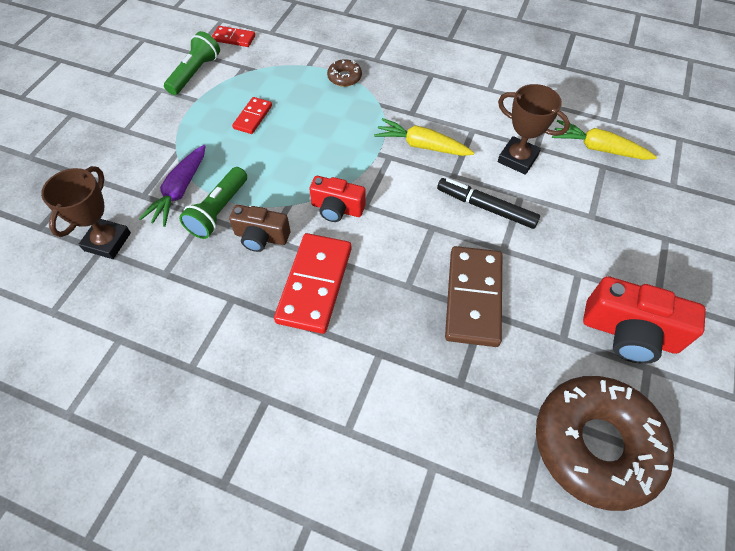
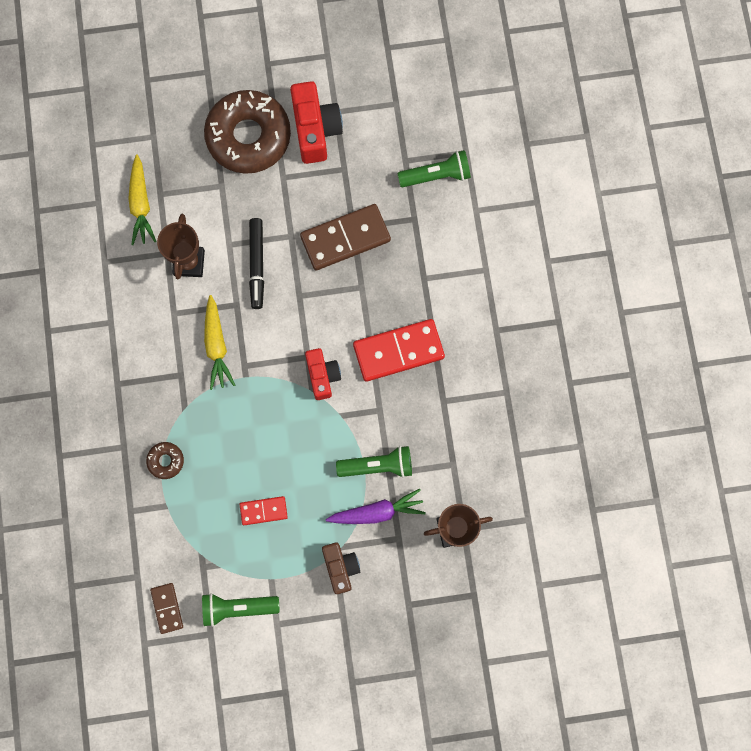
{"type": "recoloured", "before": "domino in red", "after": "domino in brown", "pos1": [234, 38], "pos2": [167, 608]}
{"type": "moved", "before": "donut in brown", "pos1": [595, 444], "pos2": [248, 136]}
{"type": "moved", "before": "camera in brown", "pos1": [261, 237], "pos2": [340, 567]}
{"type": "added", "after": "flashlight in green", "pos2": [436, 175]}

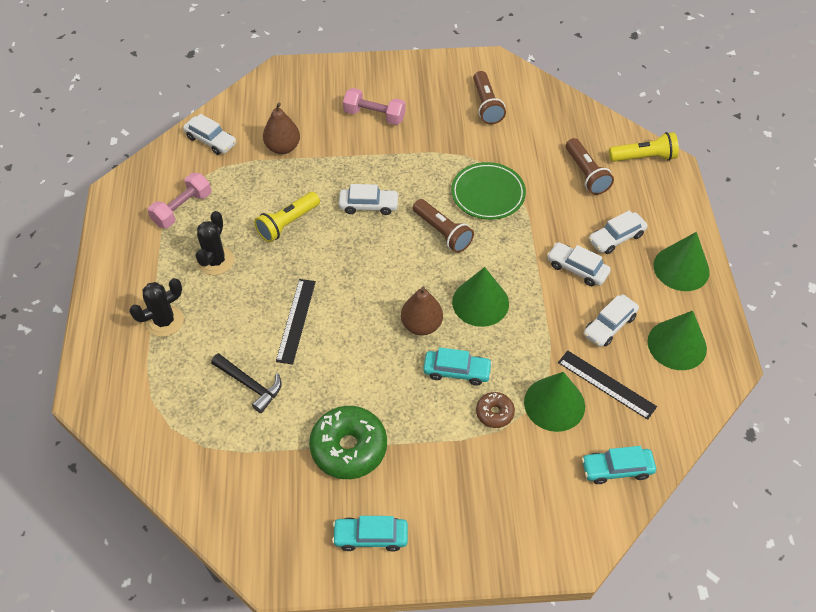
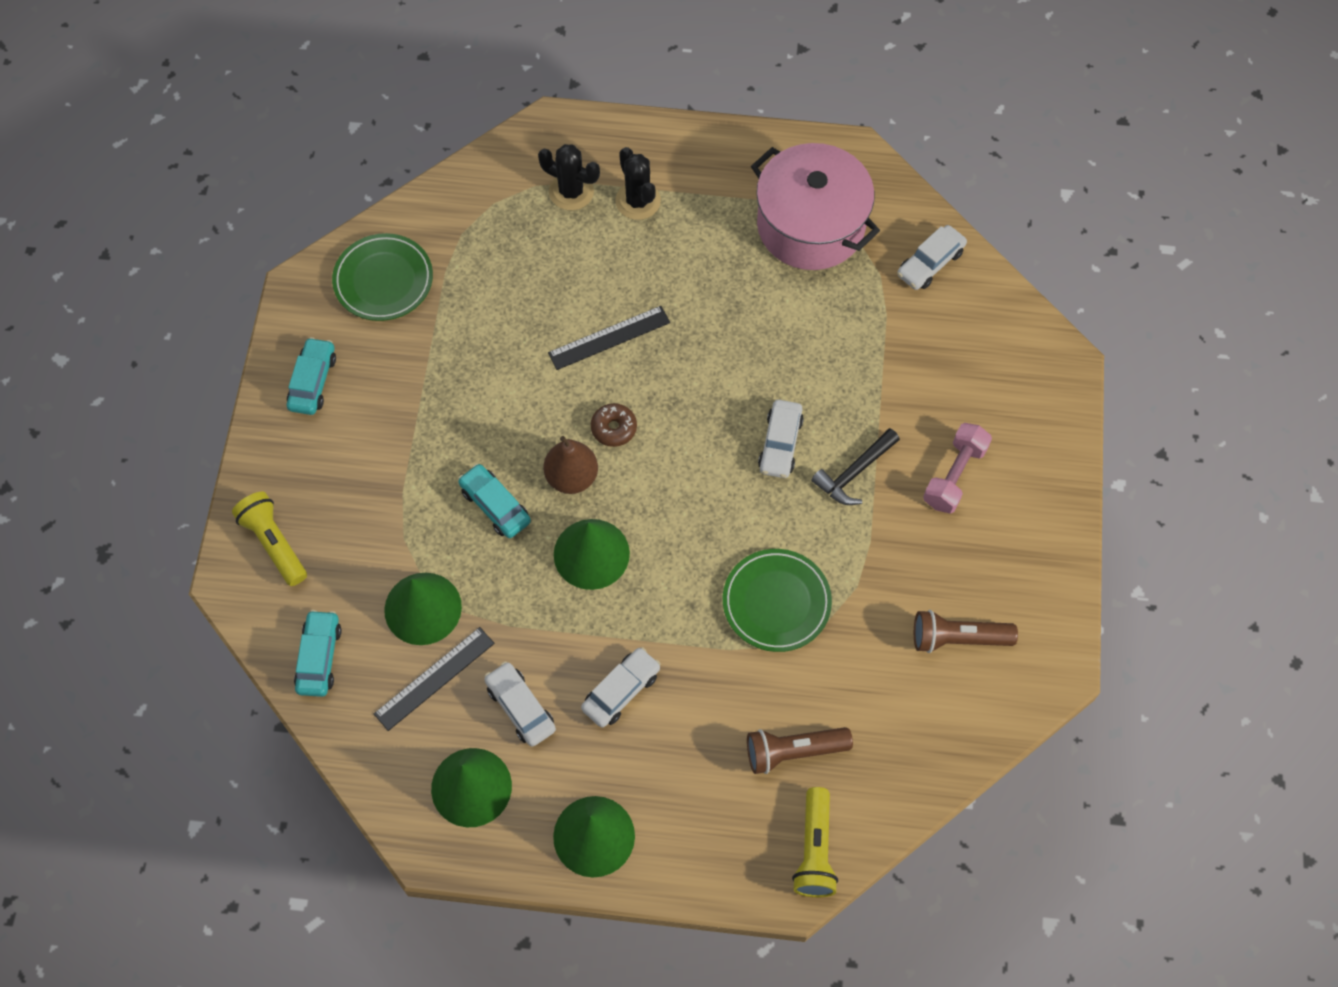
{"type": "moved", "before": "flashlight in yellow", "pos1": [287, 223], "pos2": [274, 543]}
{"type": "added", "after": "plate in green", "pos2": [383, 280]}
{"type": "turned", "before": "car in turquoise", "pos1": [457, 371], "pos2": [495, 505], "turn": 120}
{"type": "moved", "before": "cactus in black", "pos1": [215, 261], "pos2": [571, 192]}
{"type": "turned", "before": "ruler in black", "pos1": [296, 320], "pos2": [609, 337], "turn": -45}
{"type": "moved", "before": "donut in brown", "pos1": [494, 413], "pos2": [614, 428]}
{"type": "replaced", "before": "dumbbell in pink", "after": "pot in pink", "pos1": [182, 209], "pos2": [811, 225]}
{"type": "moved", "before": "hammer in black", "pos1": [250, 385], "pos2": [854, 473]}
{"type": "removed", "before": "pear in brown", "pos1": [283, 147]}
{"type": "removed", "before": "donut in green", "pos1": [349, 448]}
{"type": "removed", "before": "flashlight in brown", "pos1": [443, 232]}
{"type": "removed", "before": "car in white", "pos1": [616, 238]}

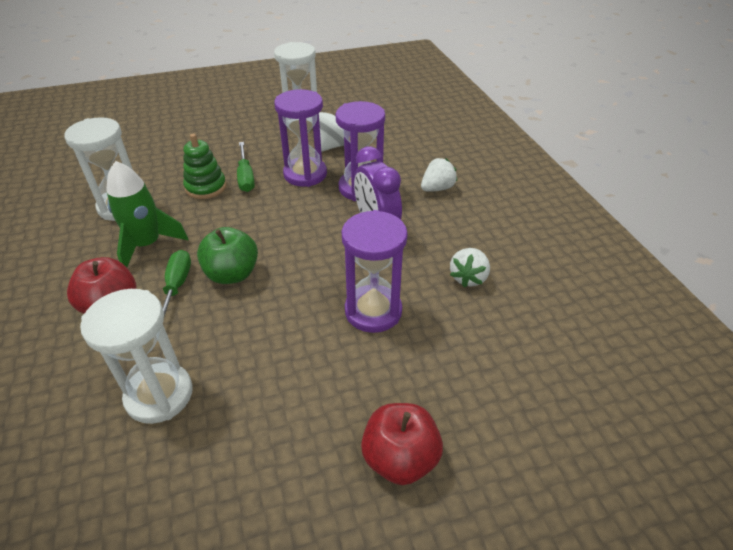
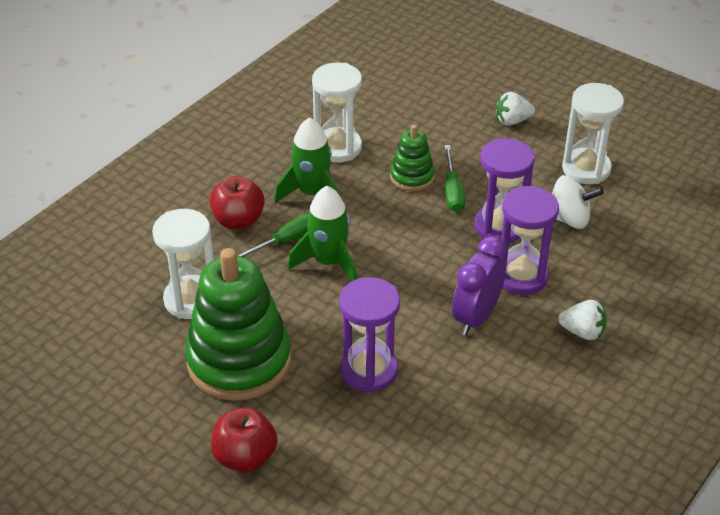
{"type": "added", "after": "stacking toy in green", "pos2": [239, 361]}
{"type": "replaced", "before": "apple in green", "after": "rocket in green", "pos1": [232, 274], "pos2": [328, 262]}
{"type": "turned", "before": "screwdriver in green", "pos1": [245, 177], "pos2": [452, 191], "turn": -45}
{"type": "moved", "before": "strawberry in white", "pos1": [468, 278], "pos2": [512, 121]}

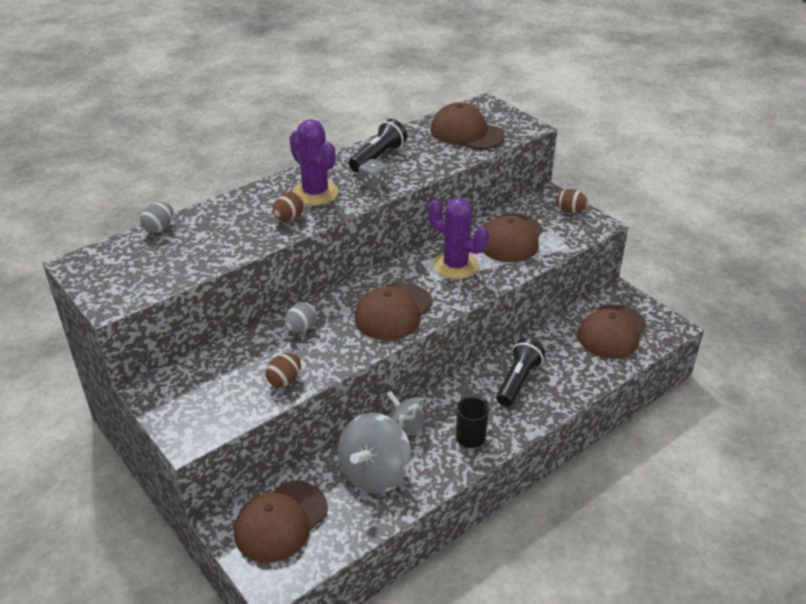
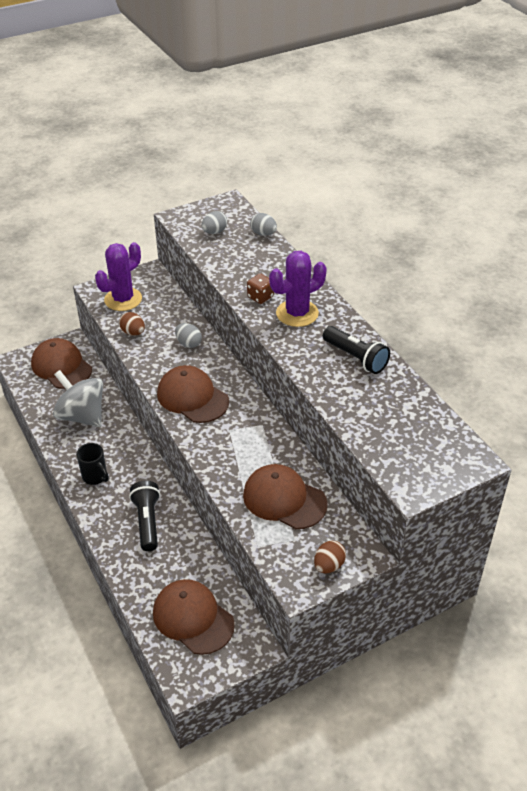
{"type": "moved", "before": "cactus in purple", "pos1": [455, 266], "pos2": [123, 299]}
{"type": "turned", "before": "flashlight in black", "pos1": [518, 381], "pos2": [147, 521], "turn": -135}
{"type": "added", "after": "egg in grey", "pos2": [214, 232]}
{"type": "replaced", "before": "egg in brown", "after": "dice in brown", "pos1": [289, 218], "pos2": [260, 297]}
{"type": "removed", "before": "dice in grey", "pos1": [373, 185]}
{"type": "removed", "before": "spinning top in grey", "pos1": [404, 426]}
{"type": "removed", "before": "cap in brown", "pos1": [466, 133]}

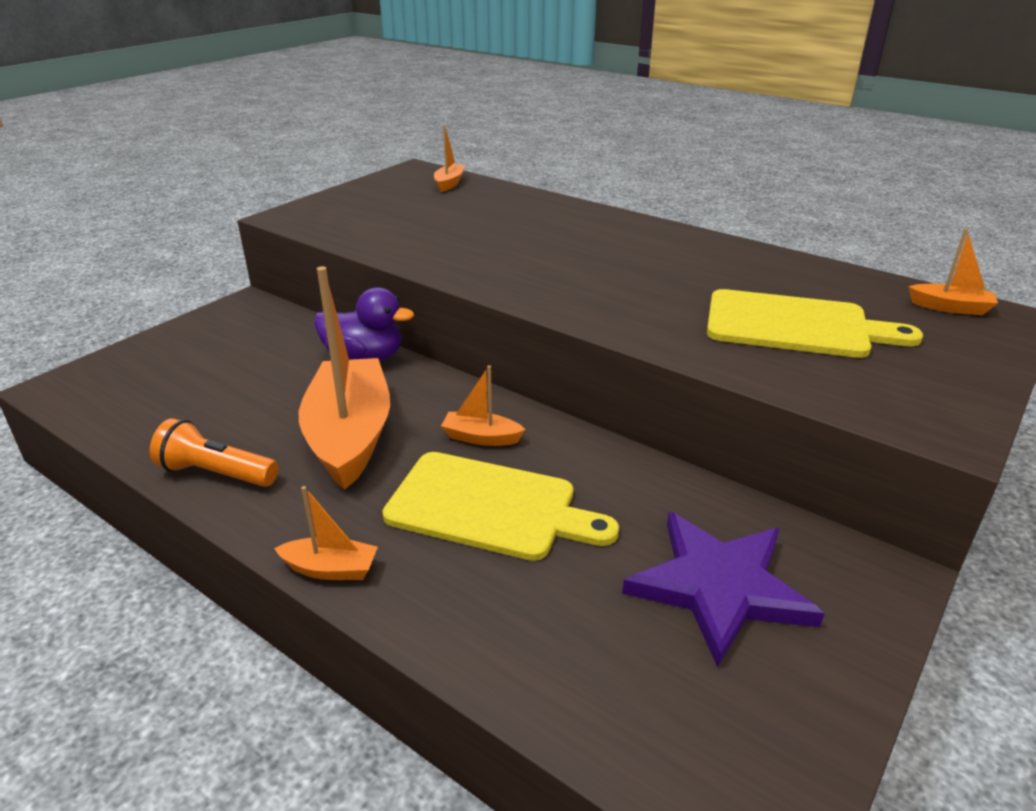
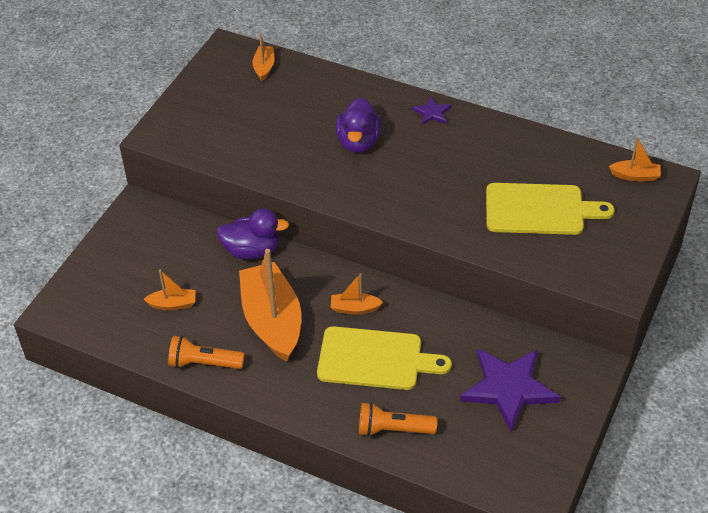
{"type": "moved", "before": "boat in orange", "pos1": [330, 569], "pos2": [173, 304]}
{"type": "added", "after": "duck in purple", "pos2": [358, 142]}
{"type": "added", "after": "flashlight in orange", "pos2": [393, 429]}
{"type": "added", "after": "star in purple", "pos2": [432, 113]}

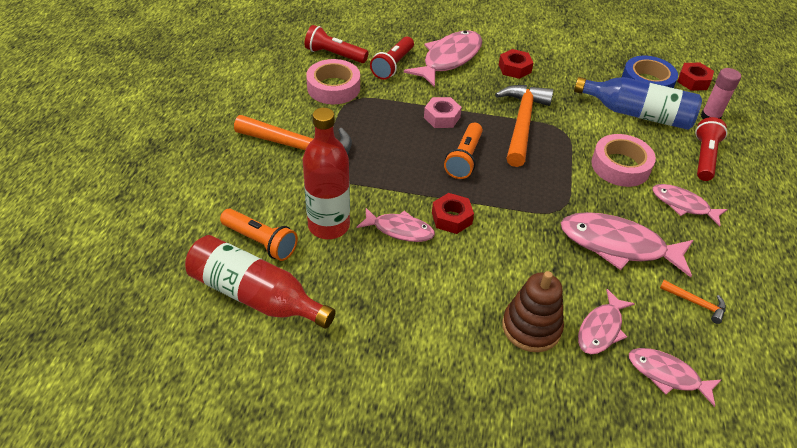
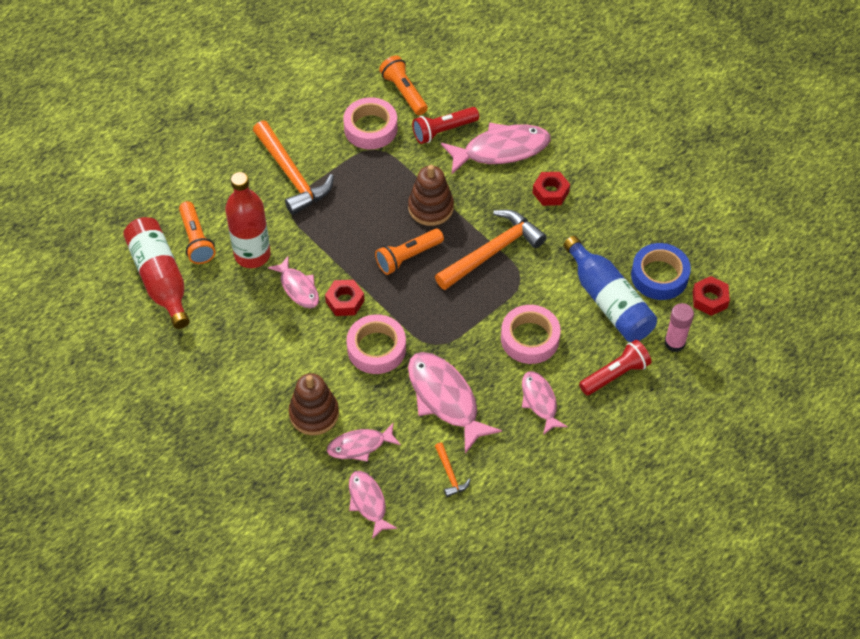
{"type": "added", "after": "tape in pink", "pos2": [376, 348]}
{"type": "recoloured", "before": "flashlight in red", "after": "flashlight in orange", "pos1": [334, 55], "pos2": [404, 92]}
{"type": "replaced", "before": "nut in pink", "after": "stacking toy in brown", "pos1": [442, 117], "pos2": [430, 208]}

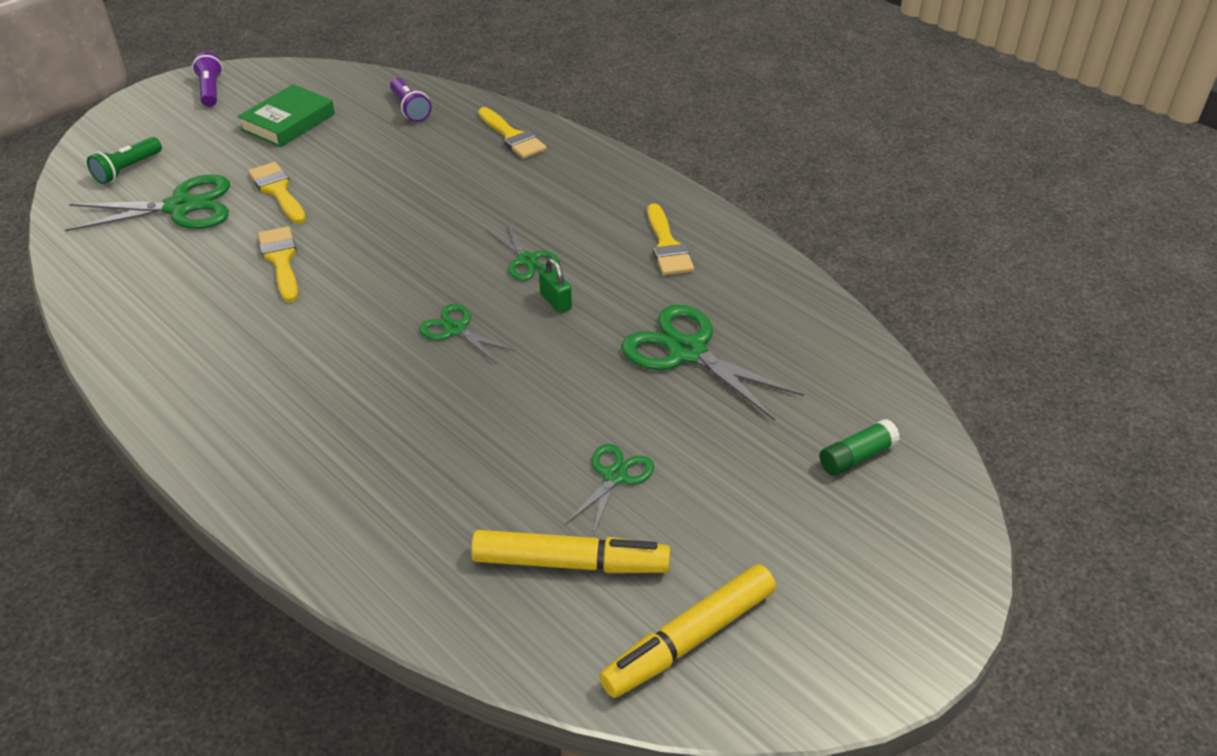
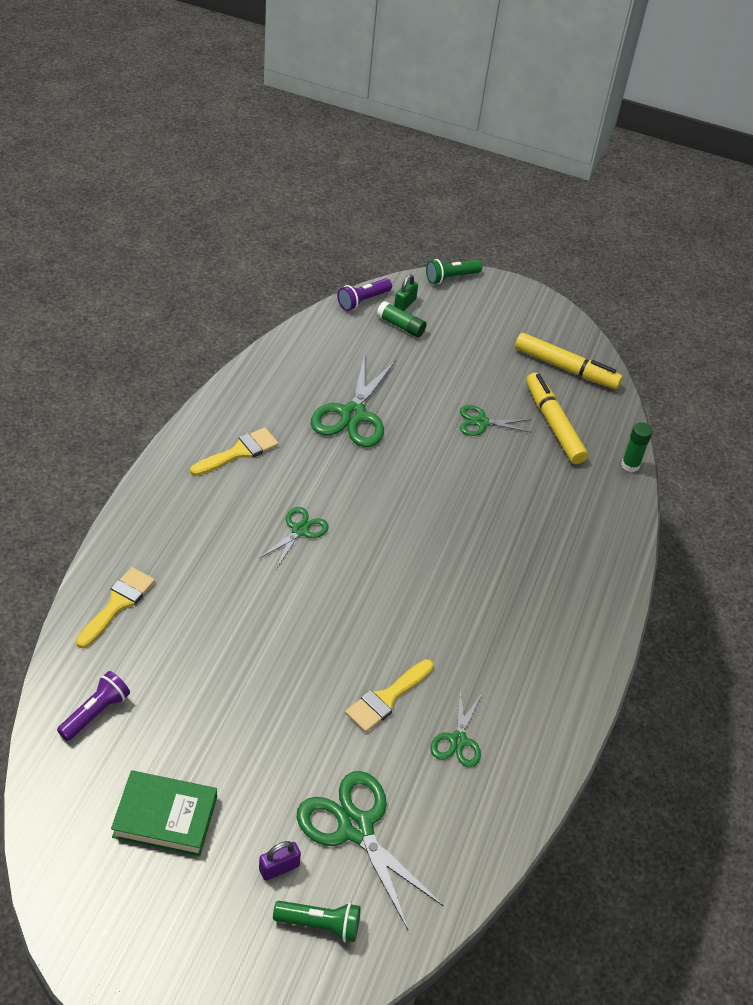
{"type": "added", "after": "padlock in purple", "pos2": [279, 868]}
{"type": "moved", "before": "flashlight in purple", "pos1": [210, 90], "pos2": [363, 301]}
{"type": "moved", "before": "padlock in green", "pos1": [555, 302], "pos2": [404, 304]}
{"type": "added", "after": "flashlight in green", "pos2": [451, 277]}
{"type": "moved", "before": "scissors in green", "pos1": [455, 329], "pos2": [458, 740]}
{"type": "added", "after": "glue stick in green", "pos2": [630, 465]}
{"type": "removed", "before": "brush in yellow", "pos1": [278, 191]}

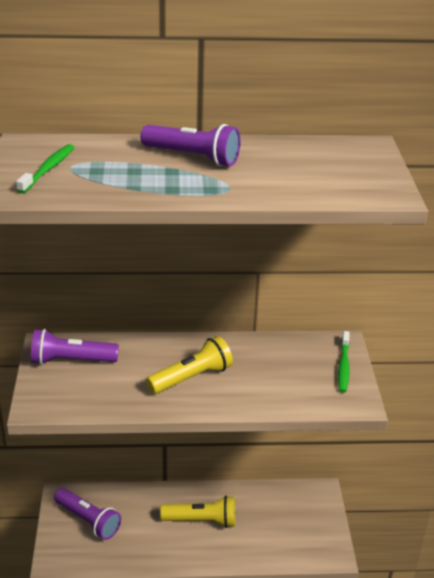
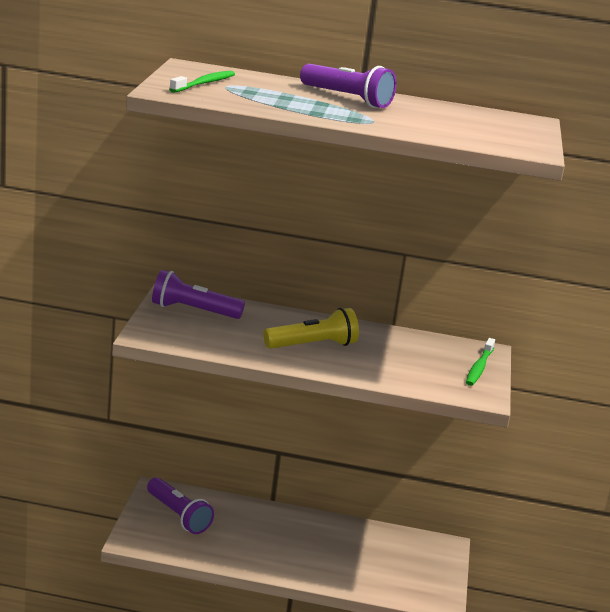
{"type": "removed", "before": "flashlight in yellow", "pos1": [201, 520]}

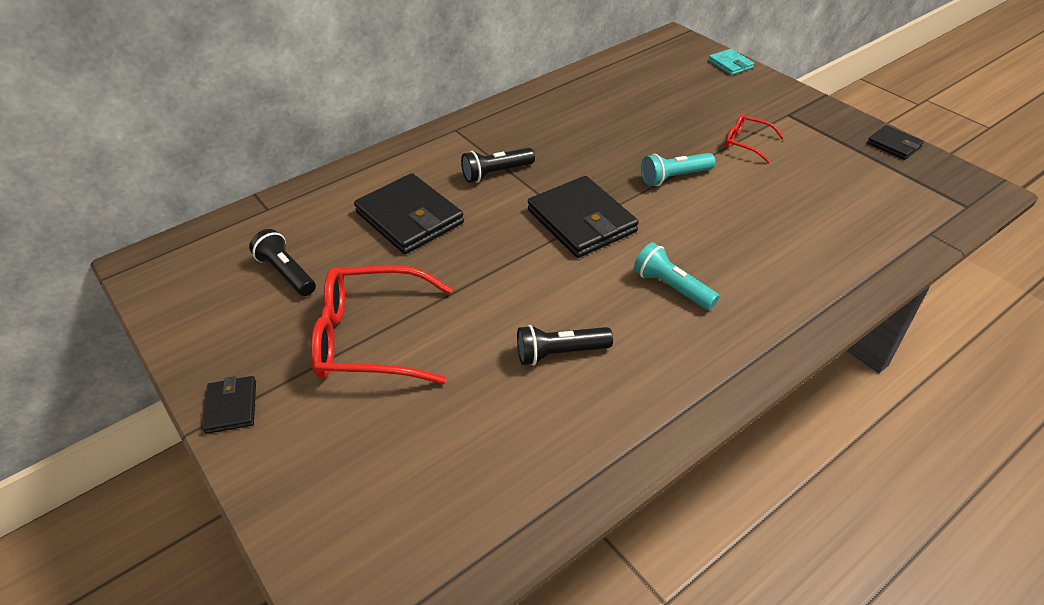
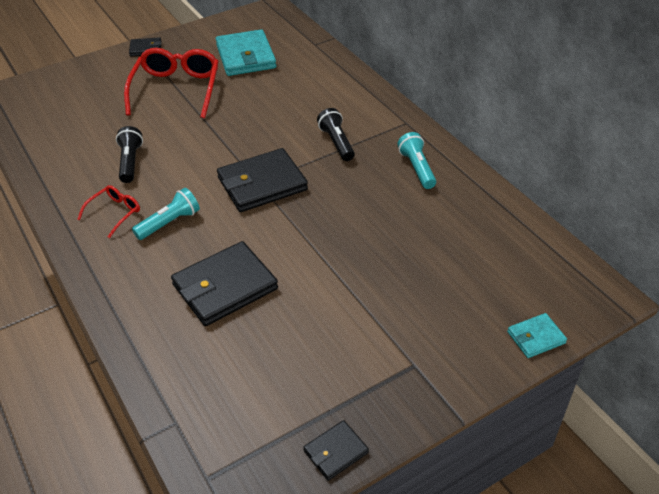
{"type": "moved", "before": "glasses in red", "pos1": [747, 143], "pos2": [114, 213]}
{"type": "moved", "before": "wallet in black", "pos1": [409, 218], "pos2": [225, 287]}
{"type": "replaced", "before": "flashlight in black", "after": "wallet in turquoise", "pos1": [286, 273], "pos2": [246, 56]}
{"type": "moved", "before": "flashlight in turquoise", "pos1": [674, 177], "pos2": [417, 168]}

